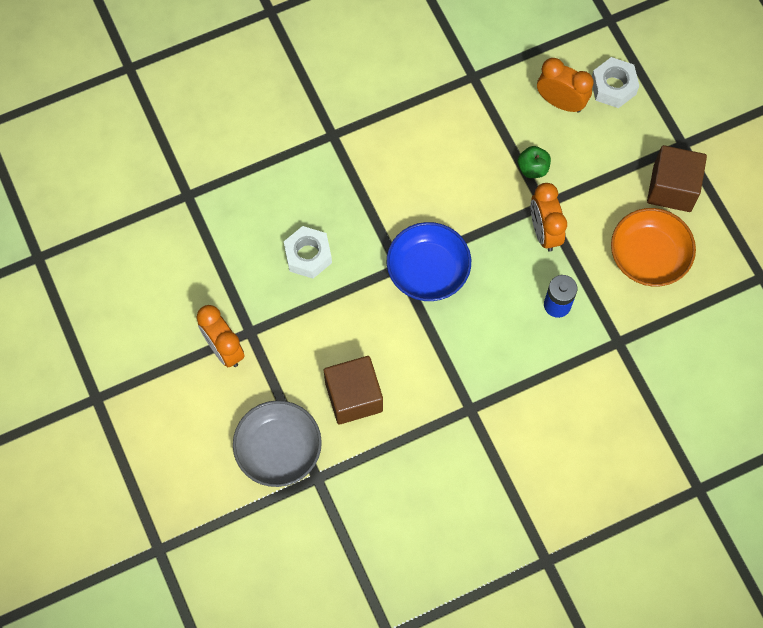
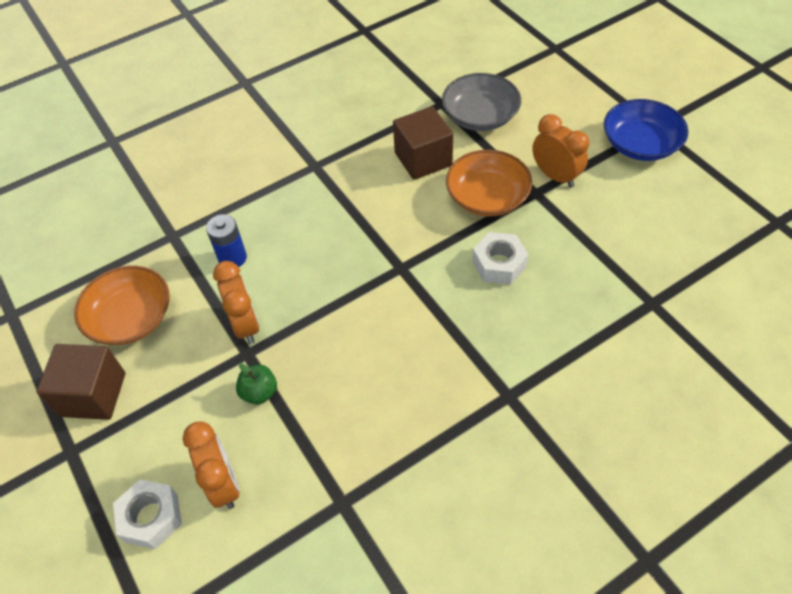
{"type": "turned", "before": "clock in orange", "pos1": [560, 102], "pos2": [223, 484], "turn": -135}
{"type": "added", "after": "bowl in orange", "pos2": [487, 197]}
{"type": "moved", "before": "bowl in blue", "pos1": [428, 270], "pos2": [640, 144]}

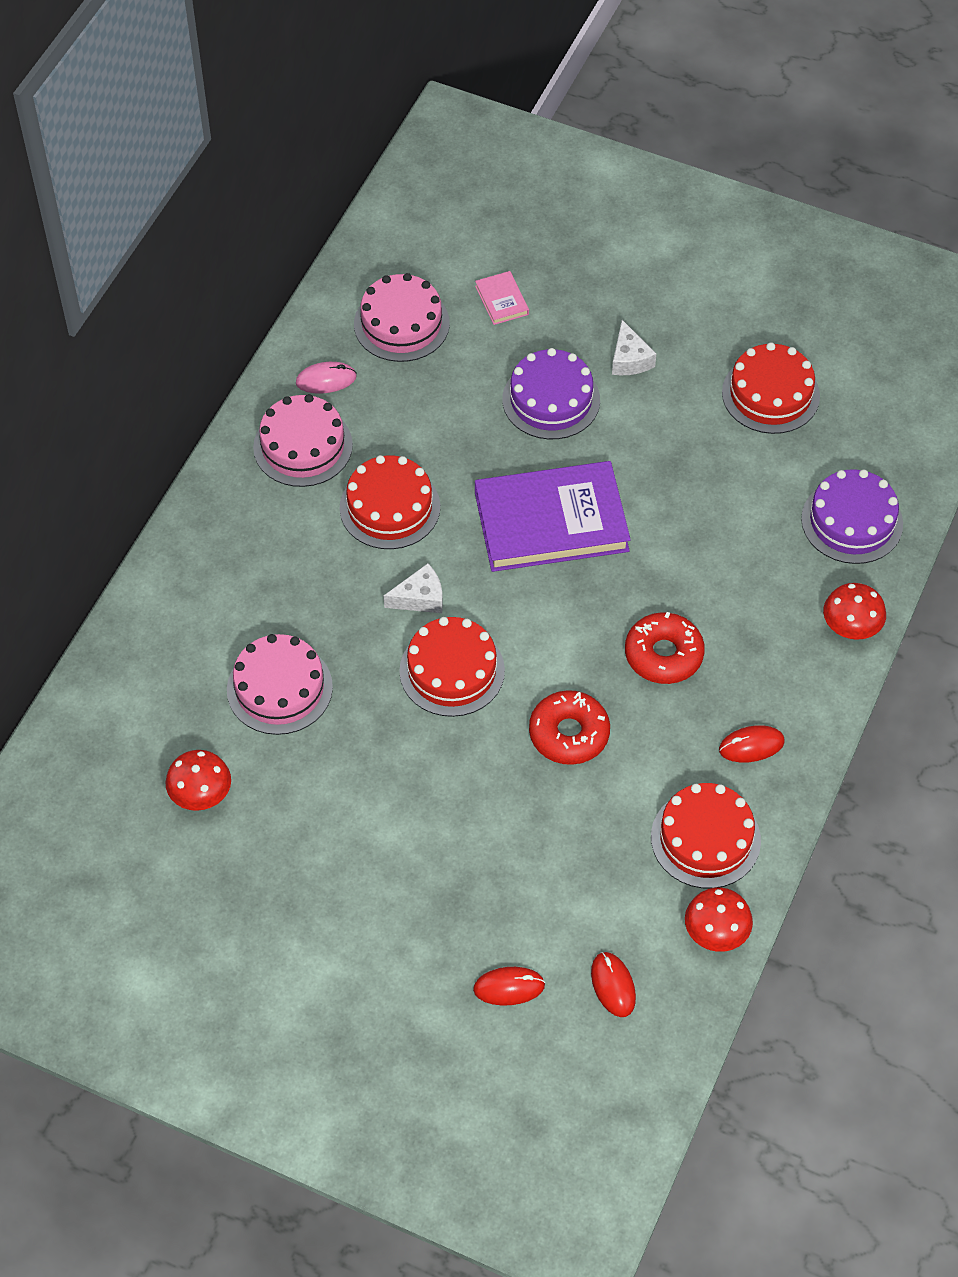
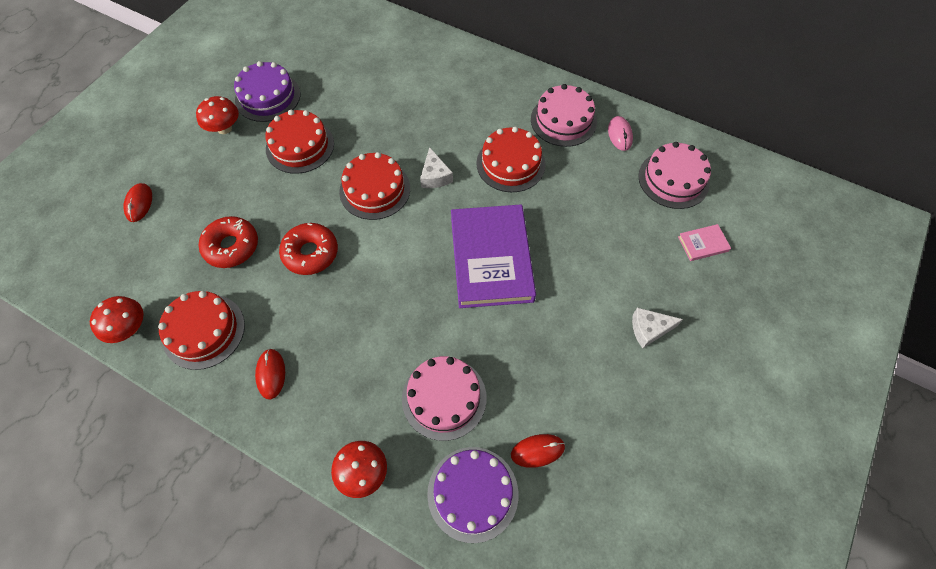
{"type": "moved", "before": "mushroom in red", "pos1": [201, 795], "pos2": [224, 128]}
{"type": "moved", "before": "donut in red", "pos1": [663, 655], "pos2": [231, 246]}
{"type": "moved", "before": "cake in purple", "pos1": [551, 400], "pos2": [268, 97]}
{"type": "moved", "before": "cake in red", "pos1": [770, 394], "pos2": [300, 146]}
{"type": "moved", "before": "cake in pink", "pos1": [279, 688], "pos2": [444, 398]}
{"type": "moved", "before": "mouse in red", "pos1": [613, 985], "pos2": [537, 451]}

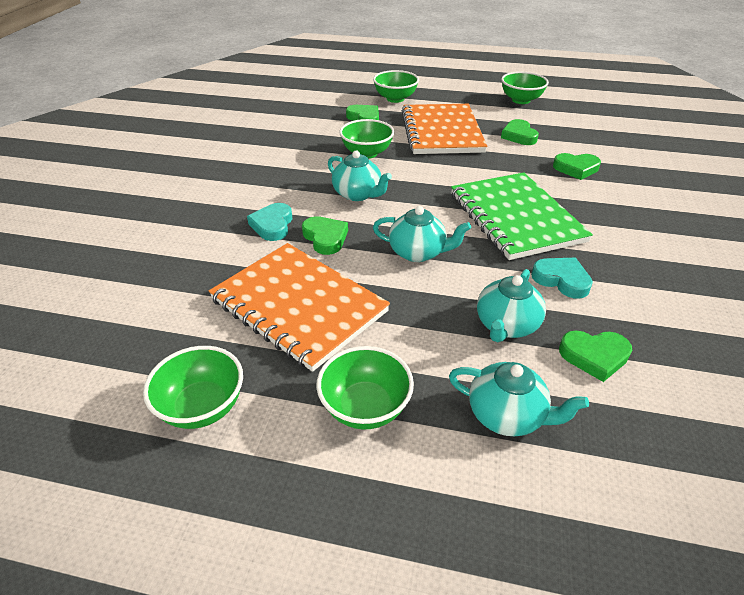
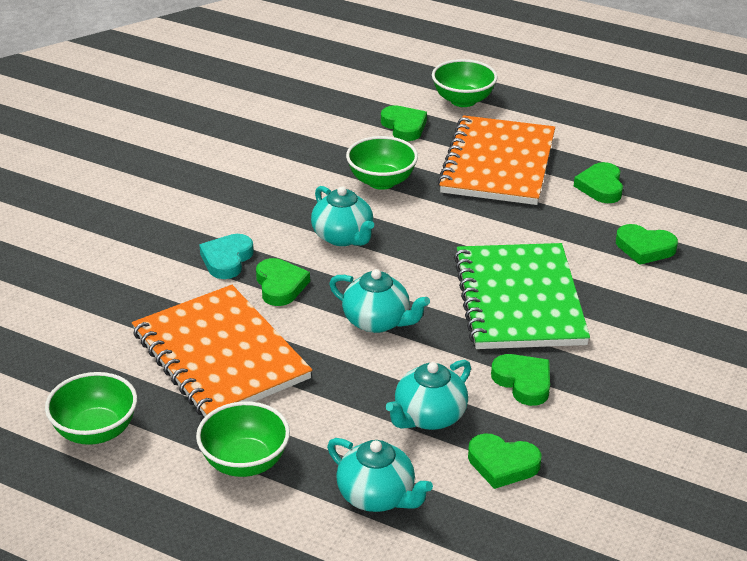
{"type": "recoloured", "before": "heart in turquoise", "after": "heart in green", "pos1": [561, 280], "pos2": [523, 382]}
{"type": "removed", "before": "bowl in green", "pos1": [521, 100]}

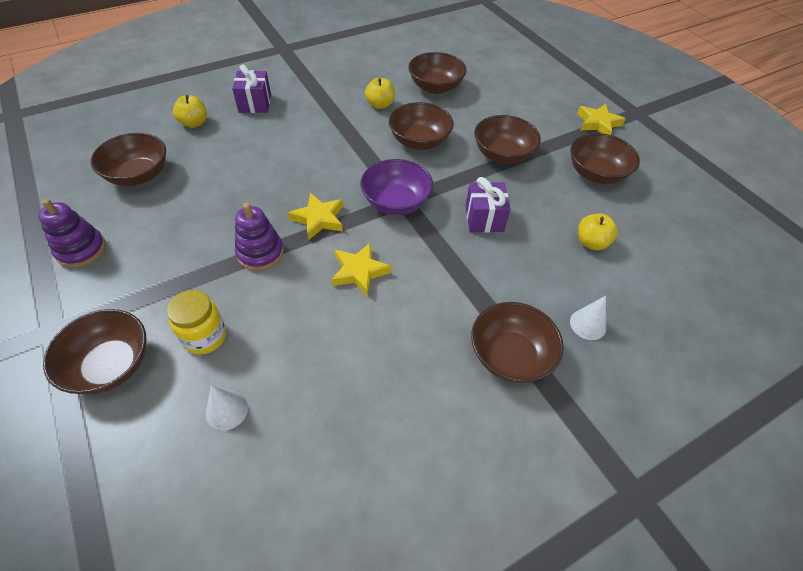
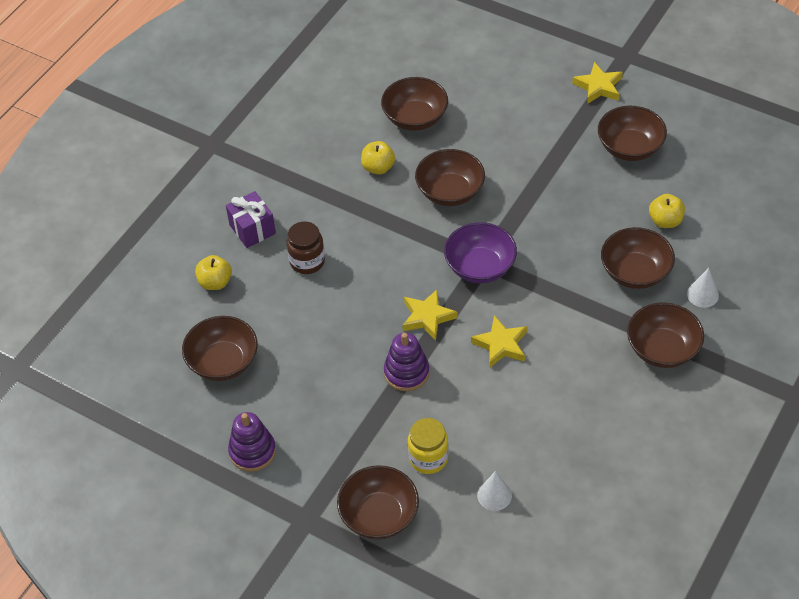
{"type": "added", "after": "jar in brown", "pos2": [307, 261]}
{"type": "moved", "before": "bowl in brown", "pos1": [502, 155], "pos2": [635, 272]}
{"type": "removed", "before": "gift in purple", "pos1": [484, 218]}

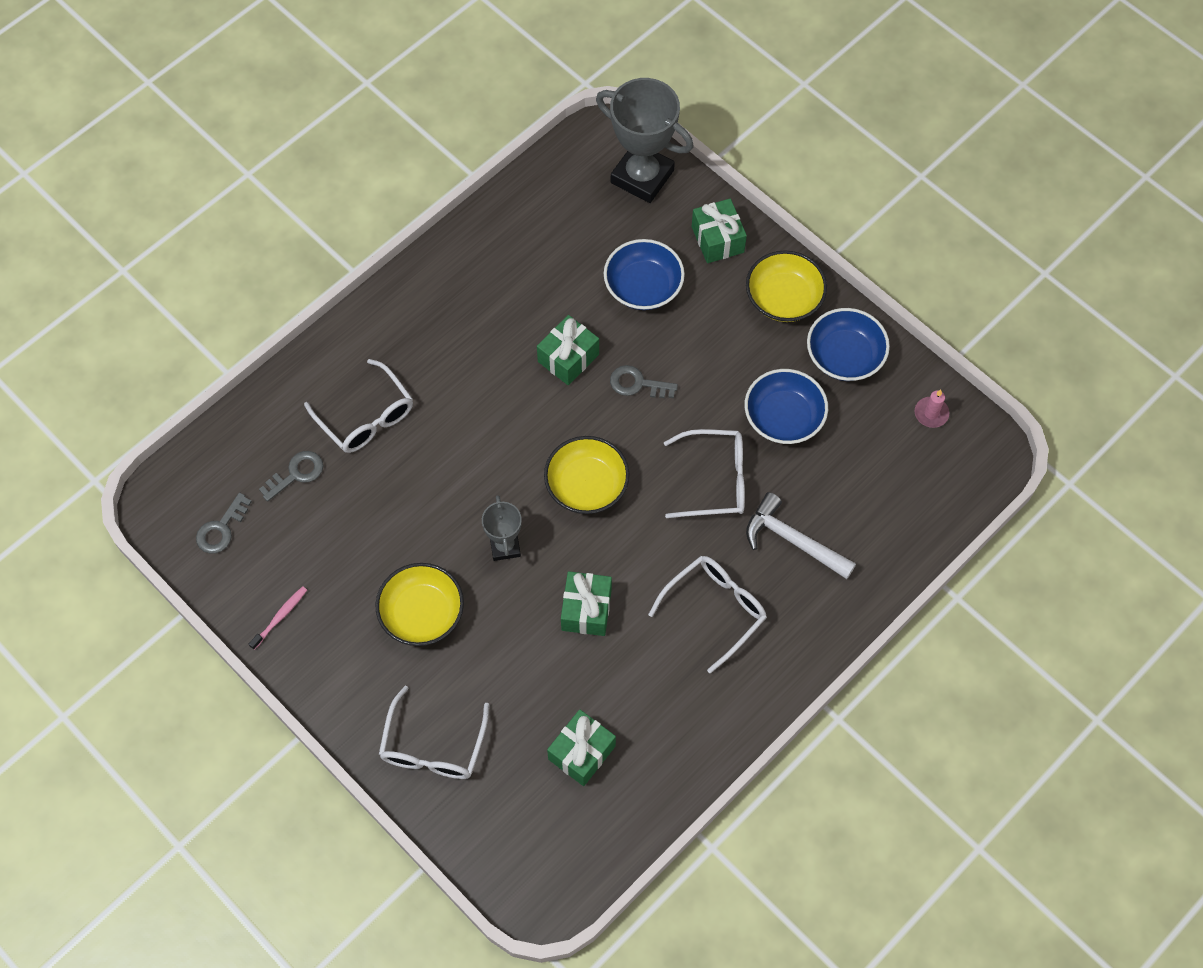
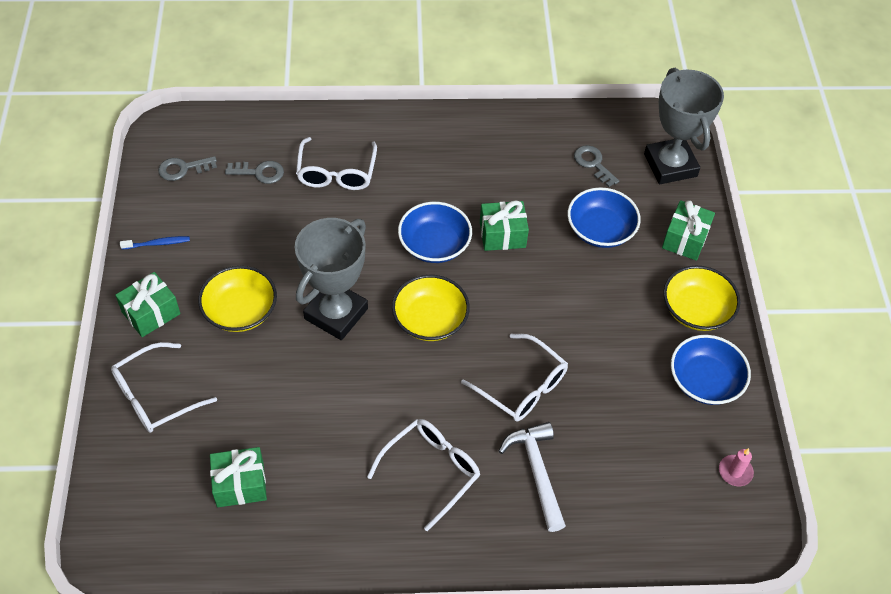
{"type": "moved", "before": "gift in green", "pos1": [586, 610], "pos2": [151, 313]}
{"type": "recoloured", "before": "toothbrush in pink", "after": "toothbrush in blue", "pos1": [280, 617], "pos2": [157, 243]}
{"type": "resized", "before": "trophy in grey", "pos1": [505, 546], "pos2": [336, 314], "scale": 1.88}
{"type": "turned", "before": "glasses in white", "pos1": [715, 610], "pos2": [431, 471], "turn": -45}
{"type": "moved", "before": "bowl in blue", "pos1": [783, 417], "pos2": [434, 245]}
{"type": "moved", "before": "key in grey", "pos1": [637, 384], "pos2": [593, 164]}

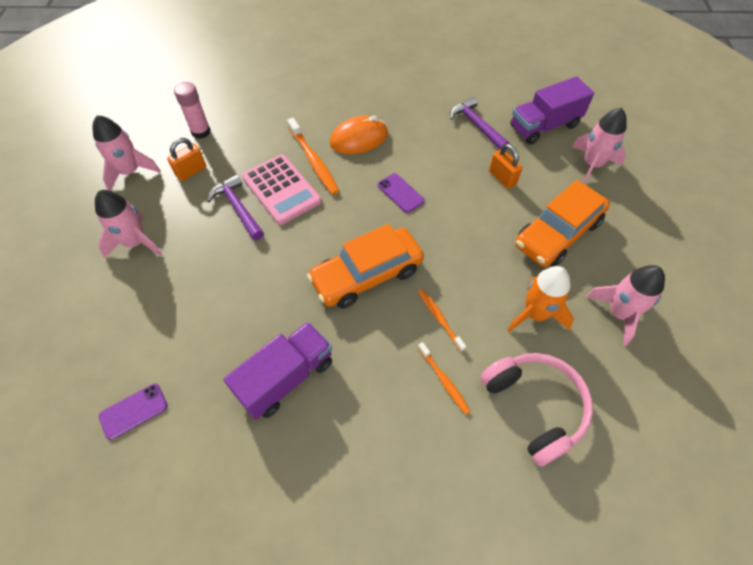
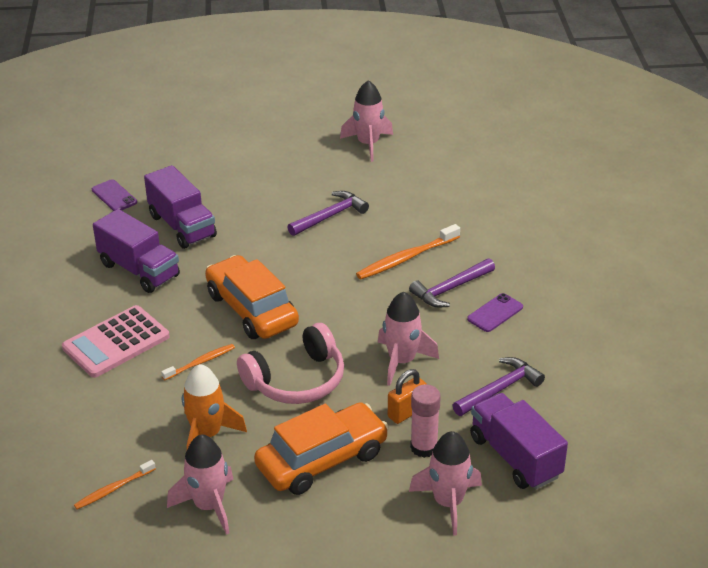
{"type": "moved", "before": "calculator in pink", "pos1": [281, 189], "pos2": [116, 342]}
{"type": "moved", "before": "toothbrush in orange", "pos1": [444, 381], "pos2": [113, 489]}
{"type": "added", "after": "truck in purple", "pos2": [182, 226]}
{"type": "moved", "before": "headphones in pink", "pos1": [535, 407], "pos2": [297, 380]}
{"type": "turned", "before": "car in orange", "pos1": [557, 233], "pos2": [322, 460], "turn": 105}
{"type": "moved", "before": "rocket in pink", "pos1": [135, 242], "pos2": [401, 361]}
{"type": "replaced", "before": "mouse in orange", "after": "hammer in purple", "pos1": [359, 138], "pos2": [450, 289]}
{"type": "moved", "before": "glue stick in pink", "pos1": [201, 132], "pos2": [424, 447]}
{"type": "moved", "before": "phone in purple", "pos1": [400, 193], "pos2": [495, 313]}
{"type": "removed", "before": "padlock in orange", "pos1": [191, 171]}

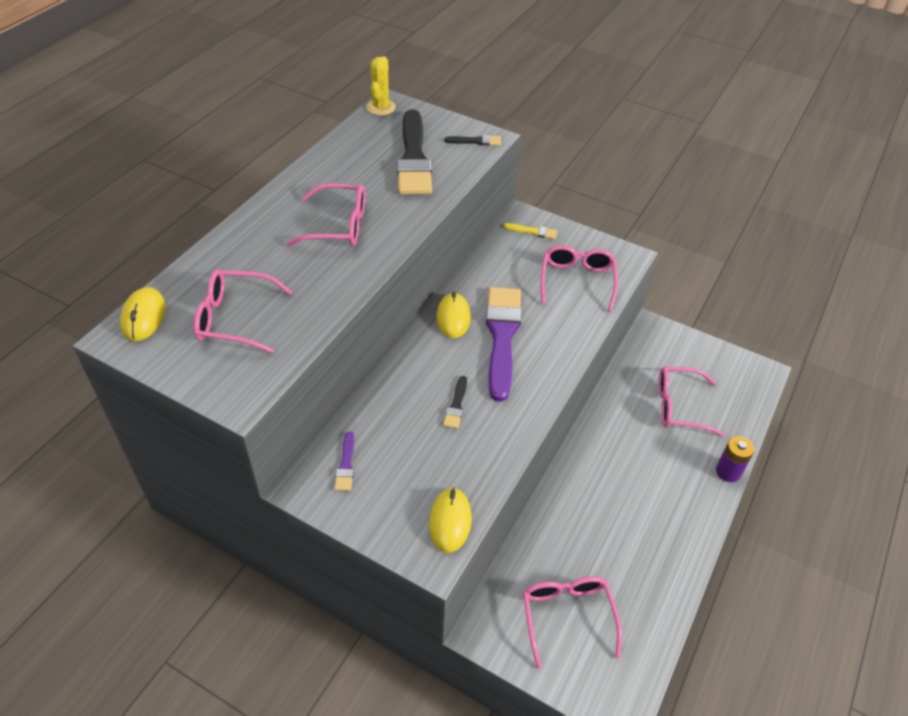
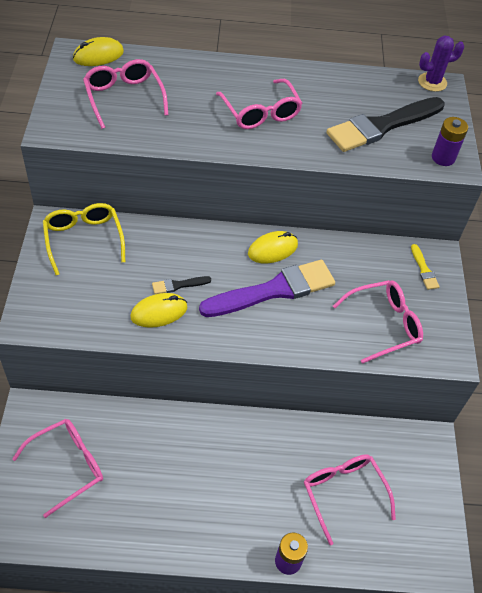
{"type": "replaced", "before": "brush in purple", "after": "glasses in yellow", "pos1": [346, 465], "pos2": [83, 239]}
{"type": "moved", "before": "mouse in yellow", "pos1": [450, 521], "pos2": [159, 312]}
{"type": "recoloured", "before": "cactus in yellow", "after": "cactus in purple", "pos1": [380, 107], "pos2": [432, 82]}
{"type": "replaced", "before": "brush in black", "after": "battery in purple", "pos1": [476, 141], "pos2": [443, 158]}

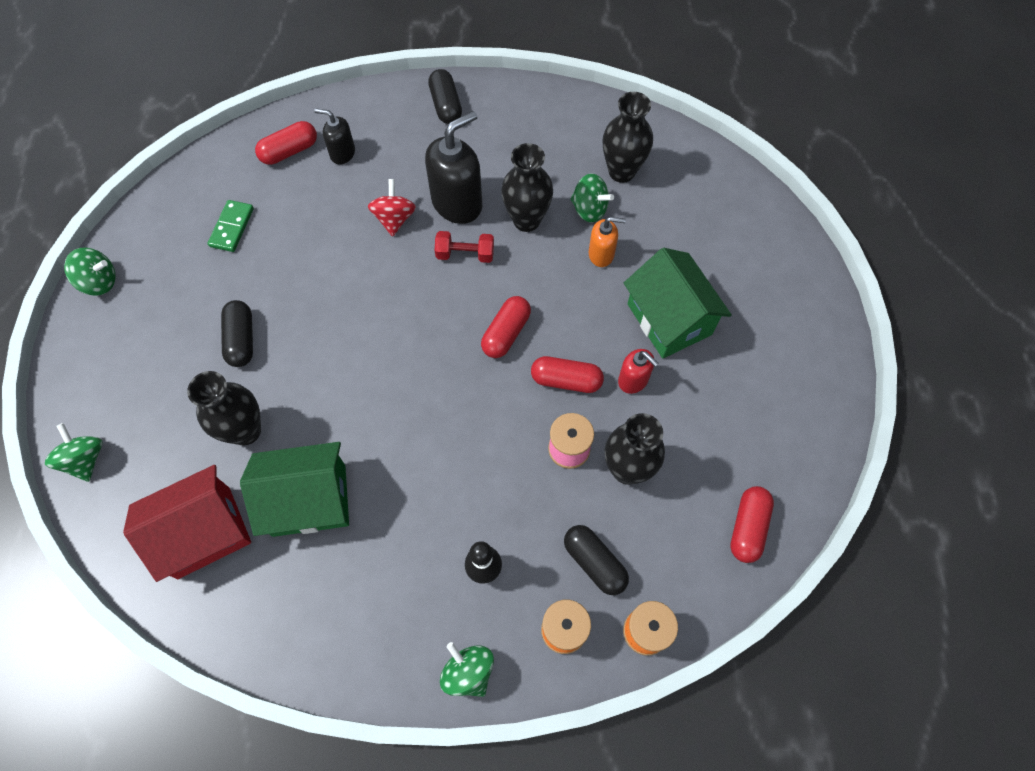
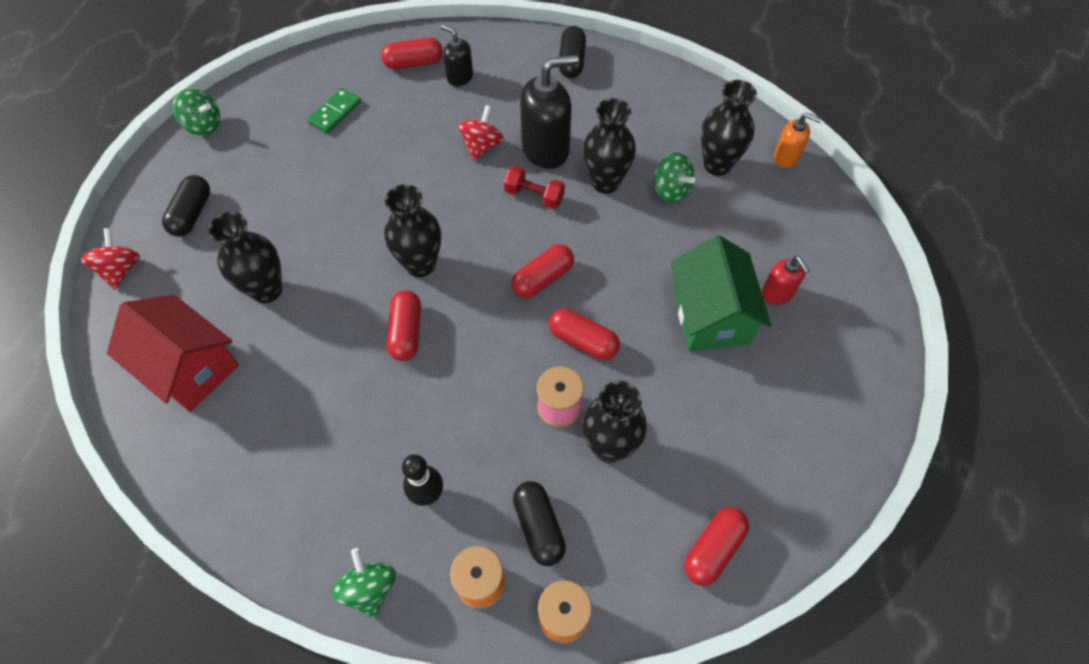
{"type": "recoloured", "before": "spinning top in green", "after": "spinning top in red", "pos1": [85, 459], "pos2": [121, 270]}
{"type": "turned", "before": "house in red", "pos1": [204, 532], "pos2": [190, 367], "turn": 45}
{"type": "moved", "before": "capsule in black", "pos1": [241, 339], "pos2": [192, 214]}
{"type": "added", "after": "vase in black", "pos2": [420, 264]}
{"type": "added", "after": "capsule in red", "pos2": [406, 332]}
{"type": "moved", "before": "soap dispenser in red", "pos1": [633, 380], "pos2": [777, 293]}
{"type": "moved", "before": "soap dispenser in orange", "pos1": [601, 254], "pos2": [786, 157]}
{"type": "removed", "before": "house in green", "pos1": [309, 500]}

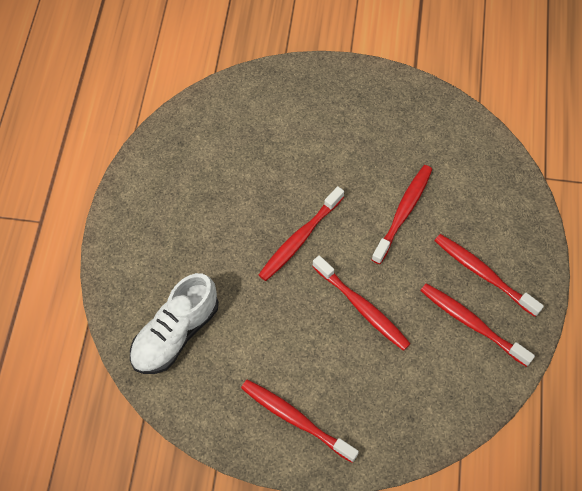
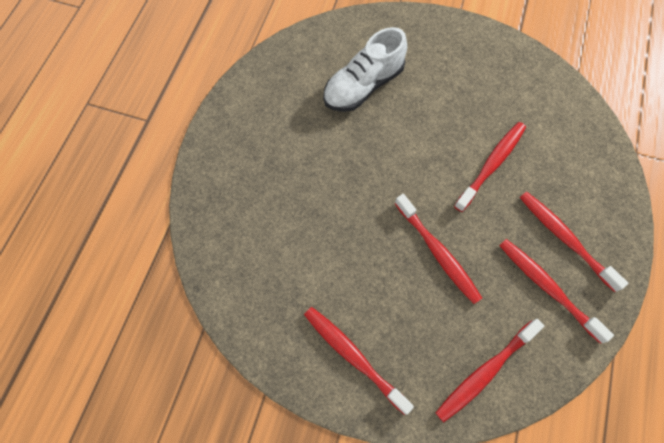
{"type": "moved", "before": "shoe in white", "pos1": [175, 334], "pos2": [363, 86]}
{"type": "moved", "before": "toothbrush in red", "pos1": [300, 238], "pos2": [485, 372]}

